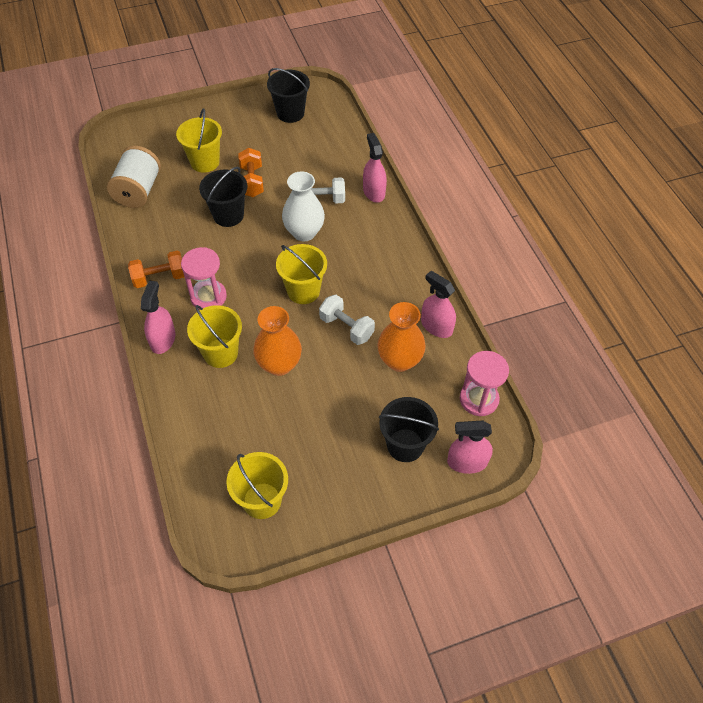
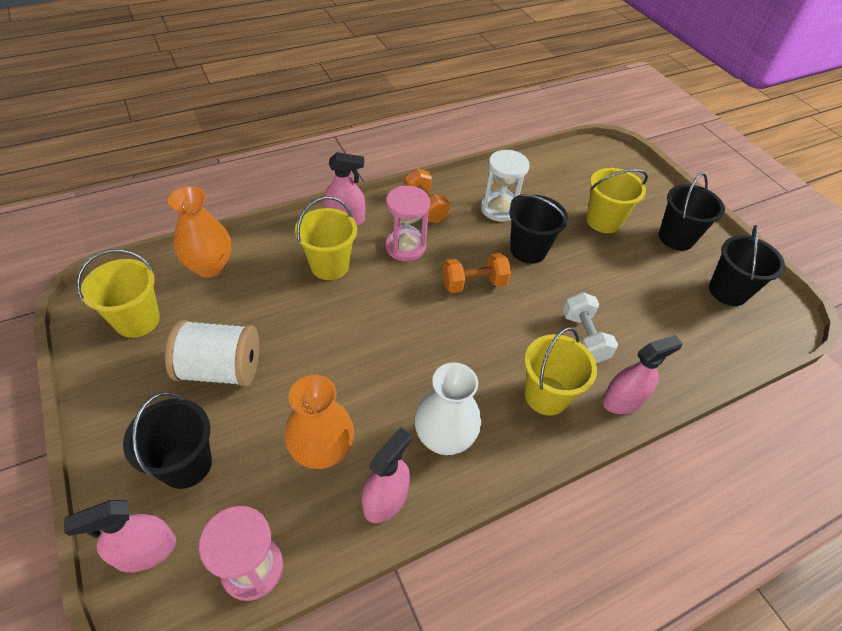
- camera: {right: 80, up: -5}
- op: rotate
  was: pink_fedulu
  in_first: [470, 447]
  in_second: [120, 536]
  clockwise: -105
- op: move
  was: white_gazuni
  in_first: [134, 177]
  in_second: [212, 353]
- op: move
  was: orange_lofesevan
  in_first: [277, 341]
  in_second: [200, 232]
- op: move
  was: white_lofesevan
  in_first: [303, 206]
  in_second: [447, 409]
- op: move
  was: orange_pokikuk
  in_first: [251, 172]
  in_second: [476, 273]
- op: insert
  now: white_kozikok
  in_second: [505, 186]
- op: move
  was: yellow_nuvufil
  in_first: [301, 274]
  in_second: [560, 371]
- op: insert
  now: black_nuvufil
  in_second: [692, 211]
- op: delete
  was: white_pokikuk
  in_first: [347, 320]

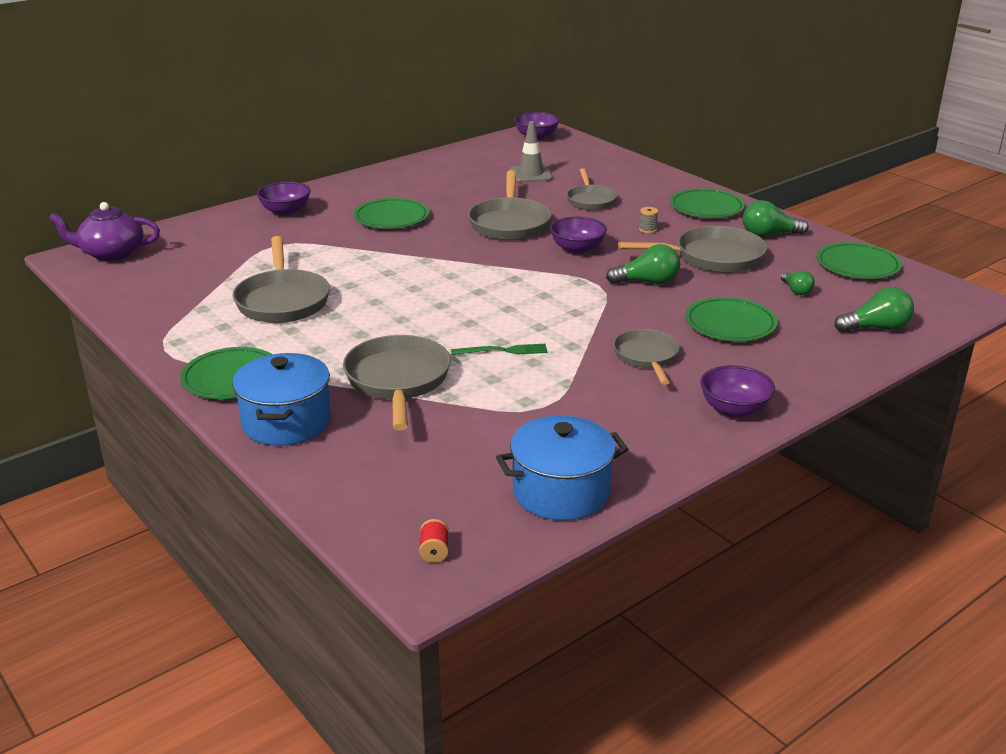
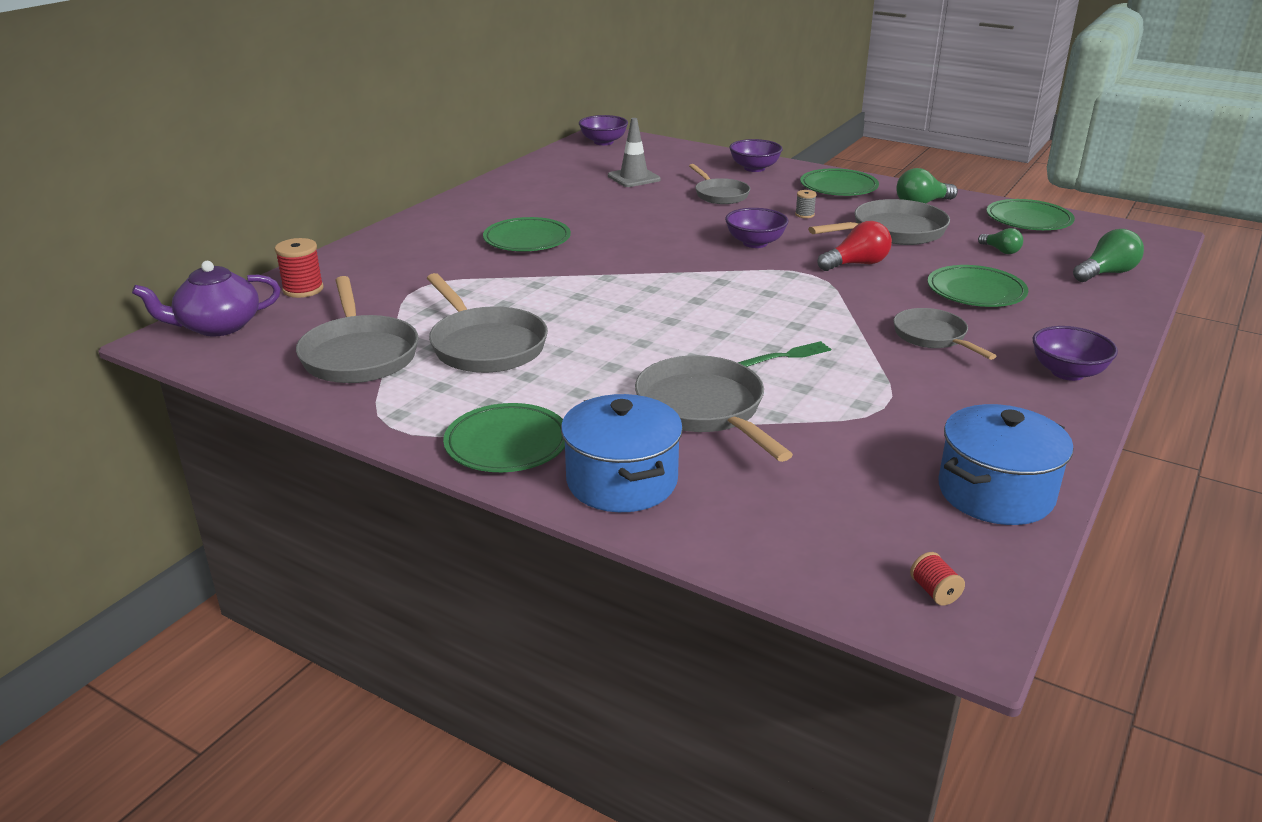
- camera: {right: -20, up: 0}
- op: insert
  now: red_gazuni
  in_second: [299, 268]
- op: move
  was: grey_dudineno
  in_first: [510, 205]
  in_second: [357, 329]
- op: move
  was: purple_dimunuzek
  in_first: [284, 199]
  in_second: [756, 155]
- op: recolor
  was: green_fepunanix
  now: red_fepunanix
  in_first: [643, 264]
  in_second: [854, 246]

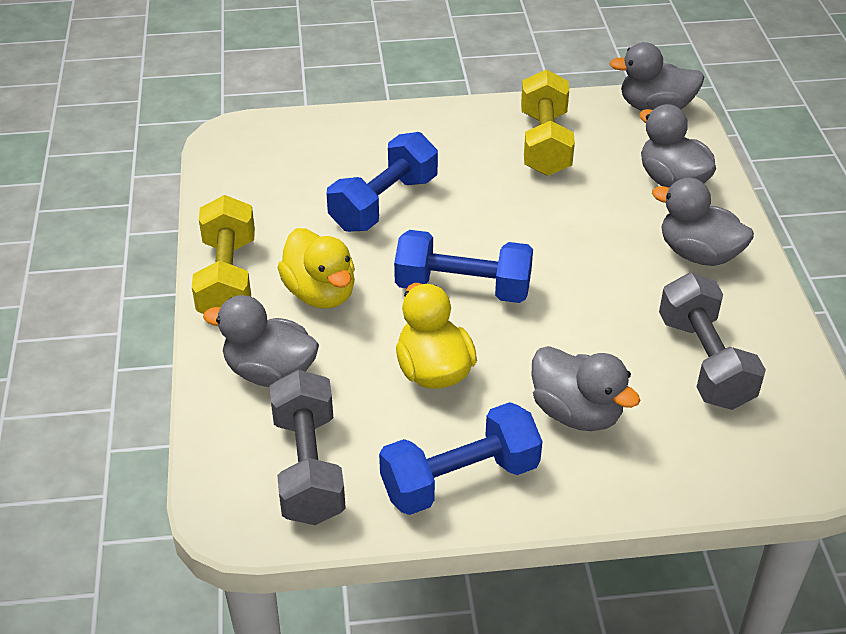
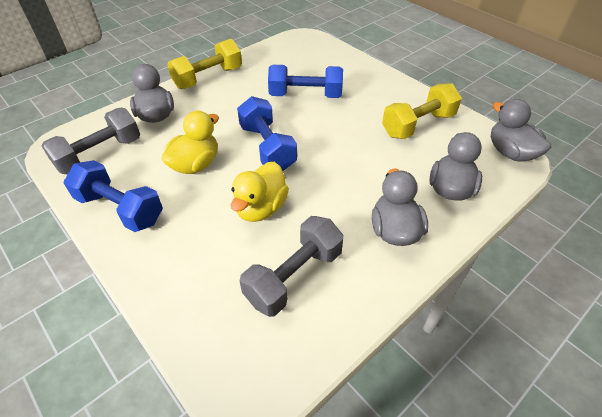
- camera: {right: 55, up: 5}
- op: move
  was: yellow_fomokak
  in_first: [316, 268]
  in_second: [260, 192]
- op: delete
  was: grey_fomokak
  in_first: [586, 388]

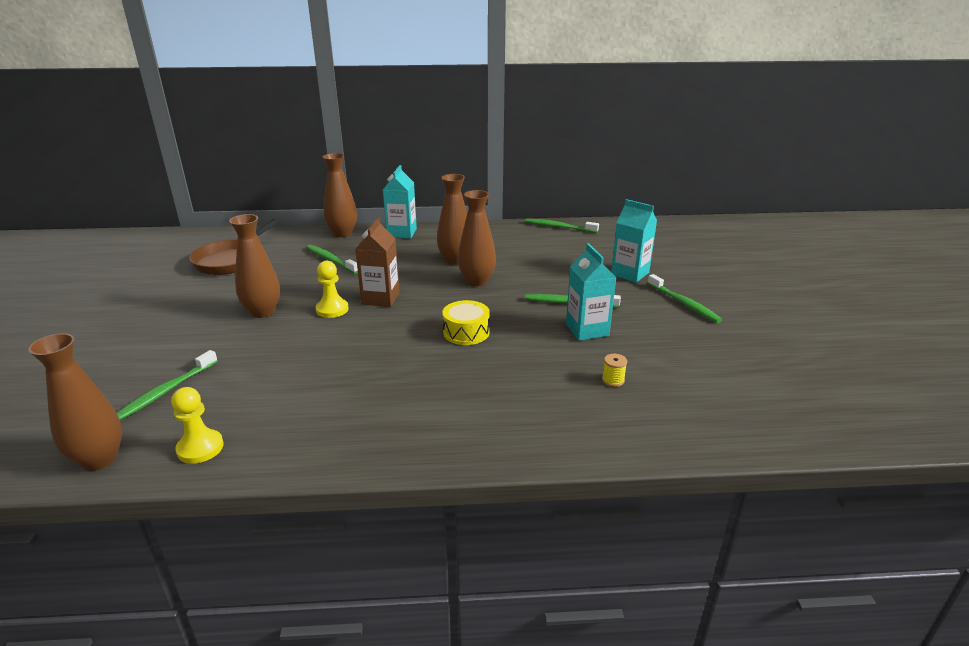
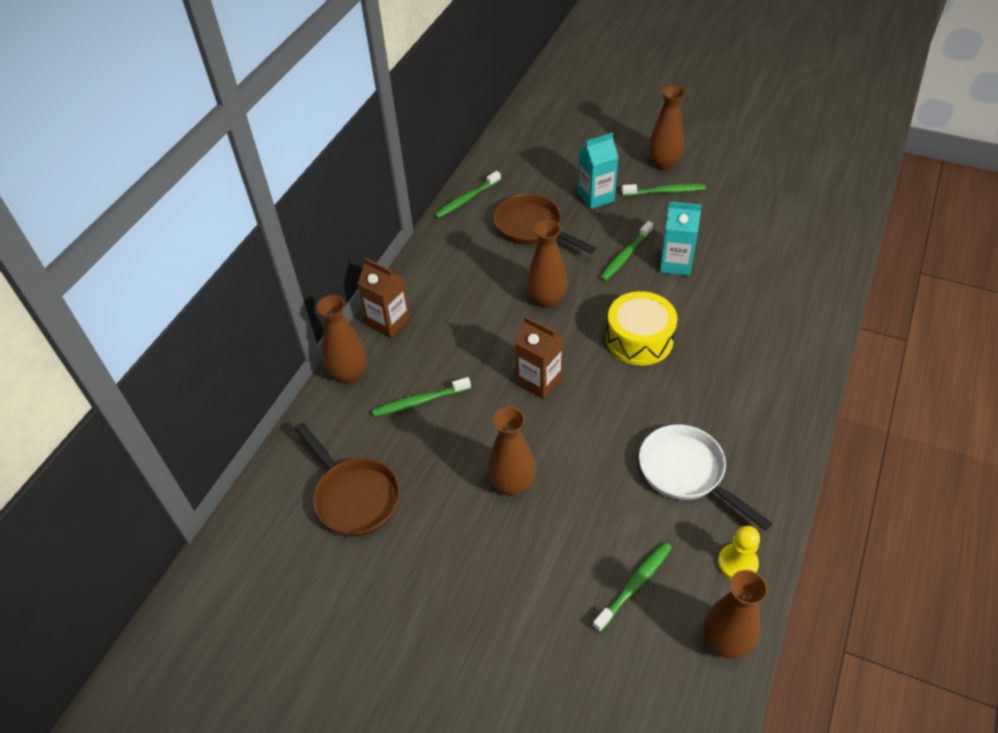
- camera: {right: -60, up: 20}
- op: recolor
  was: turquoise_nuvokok
  now: brown_nuvokok
  in_first: [400, 202]
  in_second: [384, 298]
- op: insert
  now: brown_dudineno
  in_second: [545, 224]
- op: rotate
  was: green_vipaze
  in_first: [167, 385]
  in_second: [632, 587]
  clockwise: -105
- op: resize
  was: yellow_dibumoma
  in_first: [466, 322]
  in_second: [641, 328]
  ratio: 1.51
- op: insert
  now: white_dudineno
  in_second: [706, 477]
- op: move
  was: brown_lofesevan
  in_first: [452, 219]
  in_second: [666, 128]
- op: delete
  was: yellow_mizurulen
  in_first: [332, 289]
- op: delete
  was: yellow_gazuni
  in_first: [614, 370]

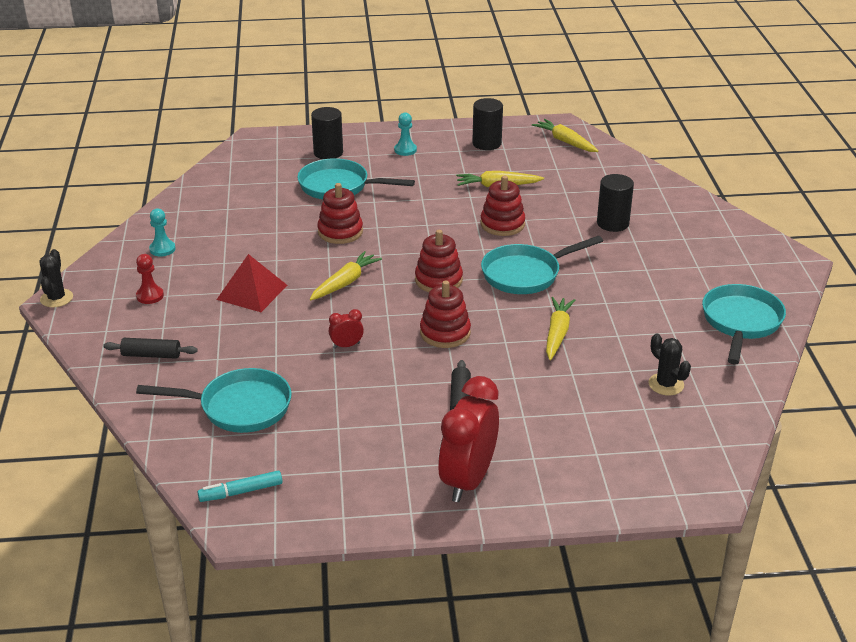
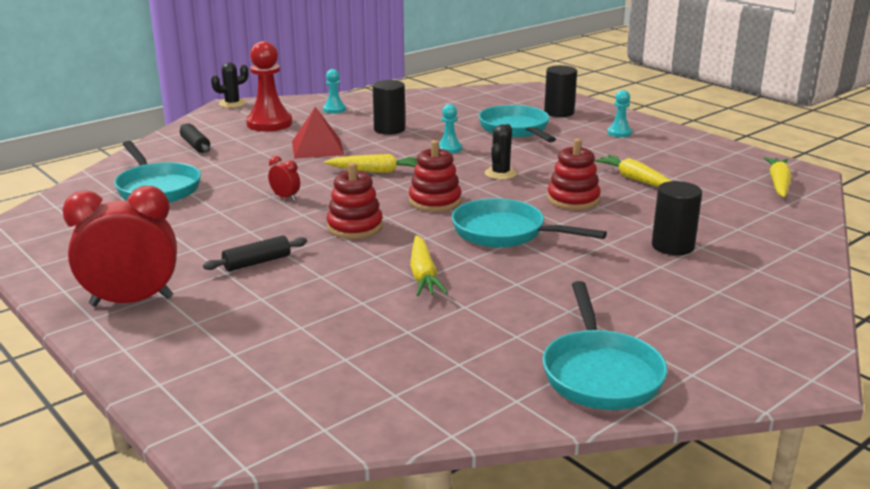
- camera: {right: 55, up: -10}
- op: resize
  was: red_mizurulen
  in_first: [150, 279]
  in_second: [269, 86]
  ratio: 1.92
- op: move
  was: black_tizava
  in_first: [487, 124]
  in_second: [389, 107]
- op: rotate
  was: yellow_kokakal
  in_first: [560, 328]
  in_second: [429, 265]
  clockwise: 105
- op: replace
  was: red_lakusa
  now: turquoise_mizurulen
  in_first: [340, 213]
  in_second: [450, 129]
- op: move
  was: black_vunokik
  in_first: [669, 364]
  in_second: [501, 152]
- op: rotate
  was: turquoise_dudineno
  in_first: [744, 324]
  in_second: [604, 345]
  clockwise: 105
- op: delete
  was: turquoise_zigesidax
  in_first: [239, 486]

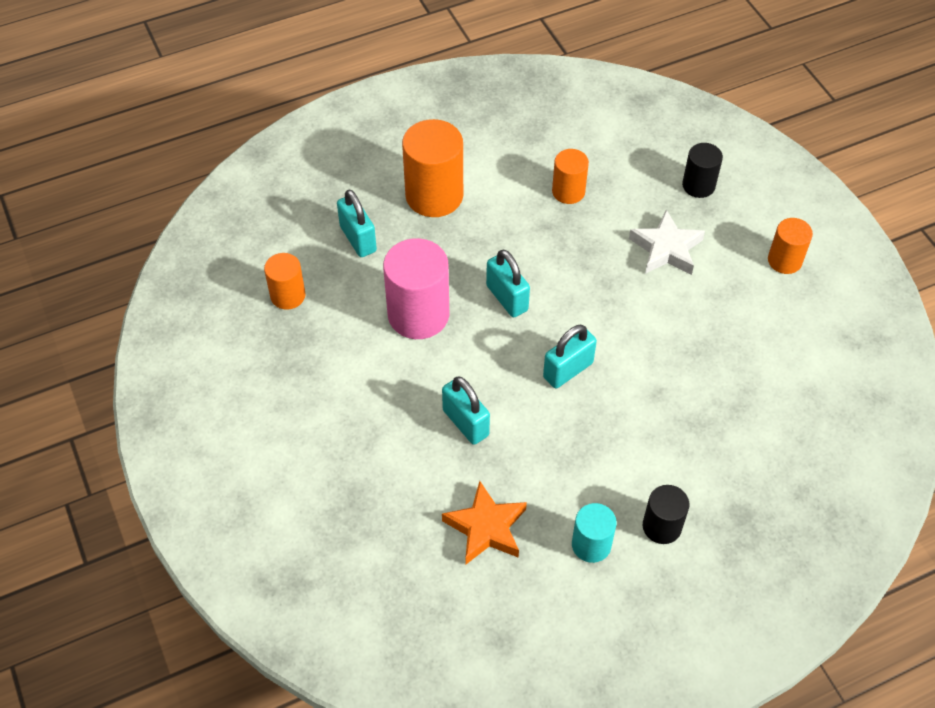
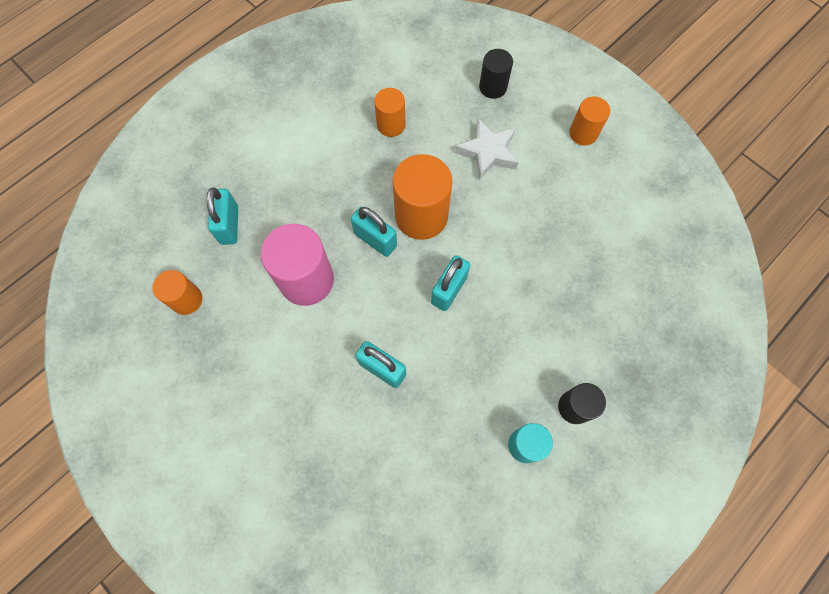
- camera: {right: -20, up: 15}
- op: rotate
  was: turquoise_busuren
  in_first: [357, 223]
  in_second: [222, 216]
  clockwise: 45
- op: move
  was: orange_tizava
  in_first: [432, 168]
  in_second: [422, 197]
- op: delete
  was: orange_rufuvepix
  in_first: [484, 523]

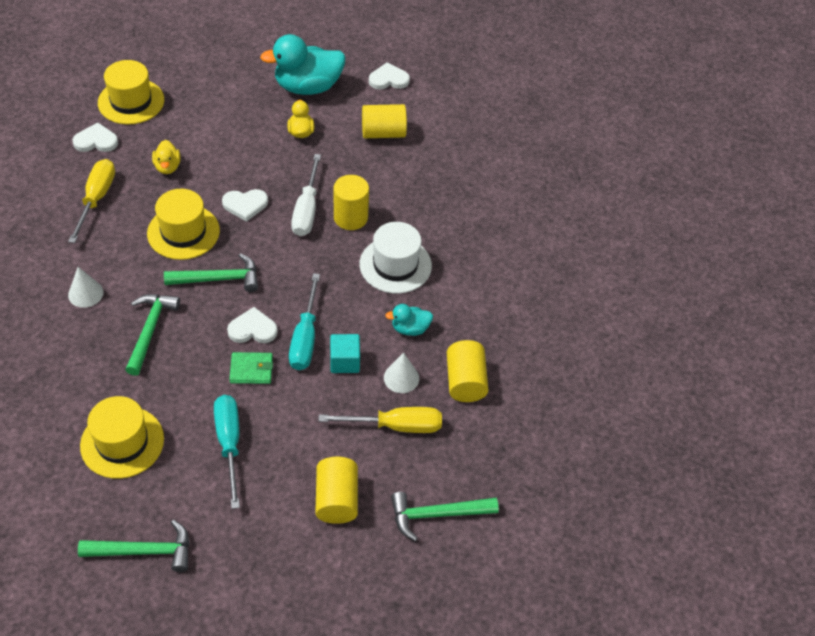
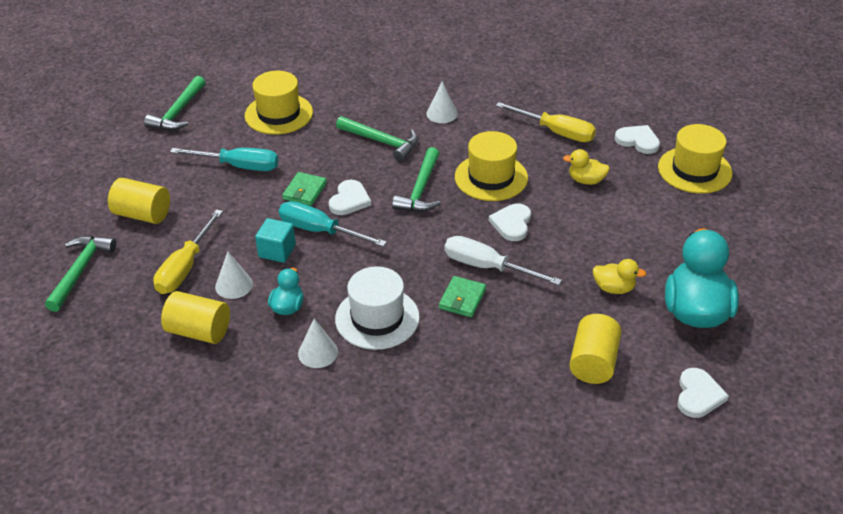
- camera: {right: 115, up: -10}
- op: insert
  now: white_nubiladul
  in_second: [318, 343]
- op: replace
  was: yellow_tizava
  now: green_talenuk
  in_first: [351, 202]
  in_second: [462, 296]
- op: rotate
  was: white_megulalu
  in_first: [95, 137]
  in_second: [637, 139]
  clockwise: -75

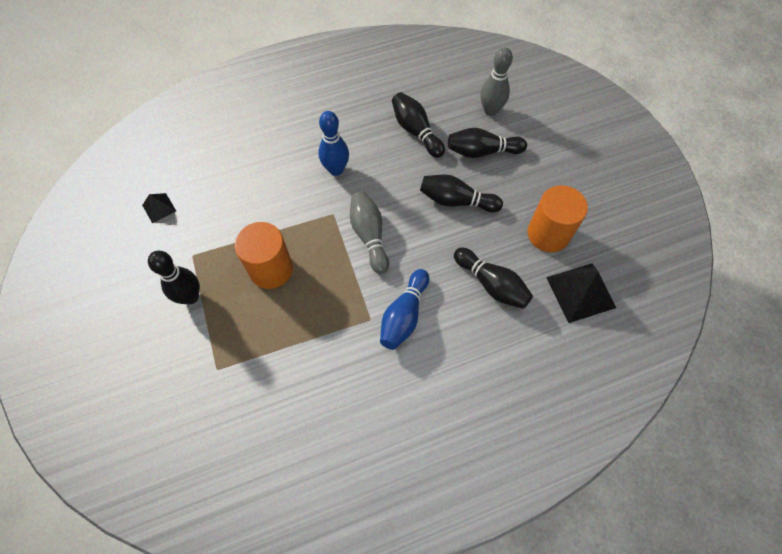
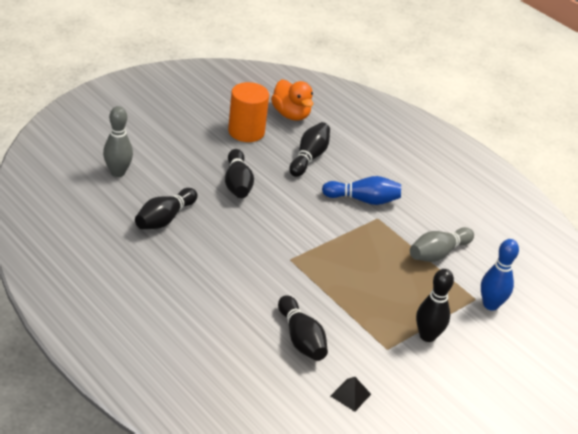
- camera: {right: -115, up: -25}
- op: replace
  was: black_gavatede
  now: orange_fomokak
  in_first: [581, 293]
  in_second: [292, 100]
- op: move
  was: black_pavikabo
  in_first: [487, 143]
  in_second: [303, 328]
- op: move
  was: grey_pavikabo
  in_first: [369, 232]
  in_second: [442, 244]
- op: move
  was: blue_pavikabo
  in_first: [333, 143]
  in_second: [500, 275]
- op: delete
  was: orange_tizava
  in_first: [264, 255]

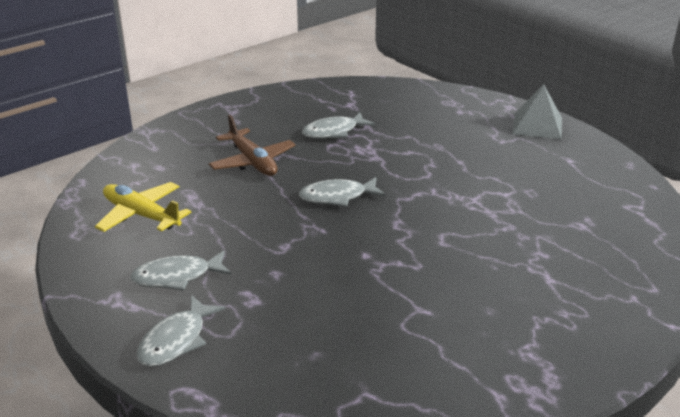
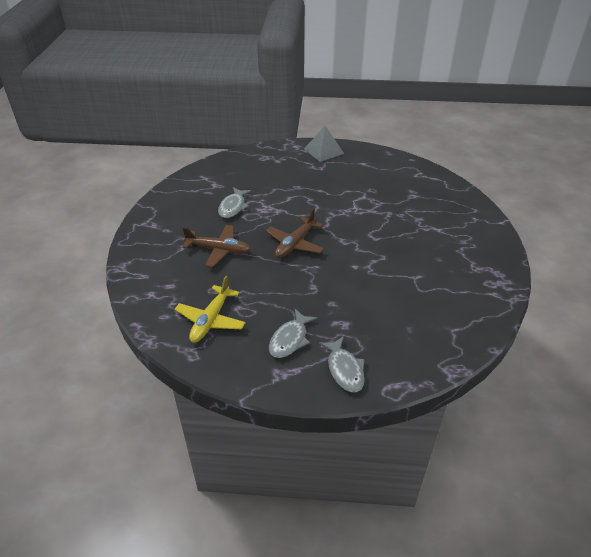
- camera: {right: -45, up: 10}
- op: rotate
  was: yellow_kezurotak
  in_first: [143, 207]
  in_second: [210, 309]
  clockwise: -60
- op: replace
  was: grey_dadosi
  now: brown_kezurotak
  in_first: [342, 192]
  in_second: [295, 233]

